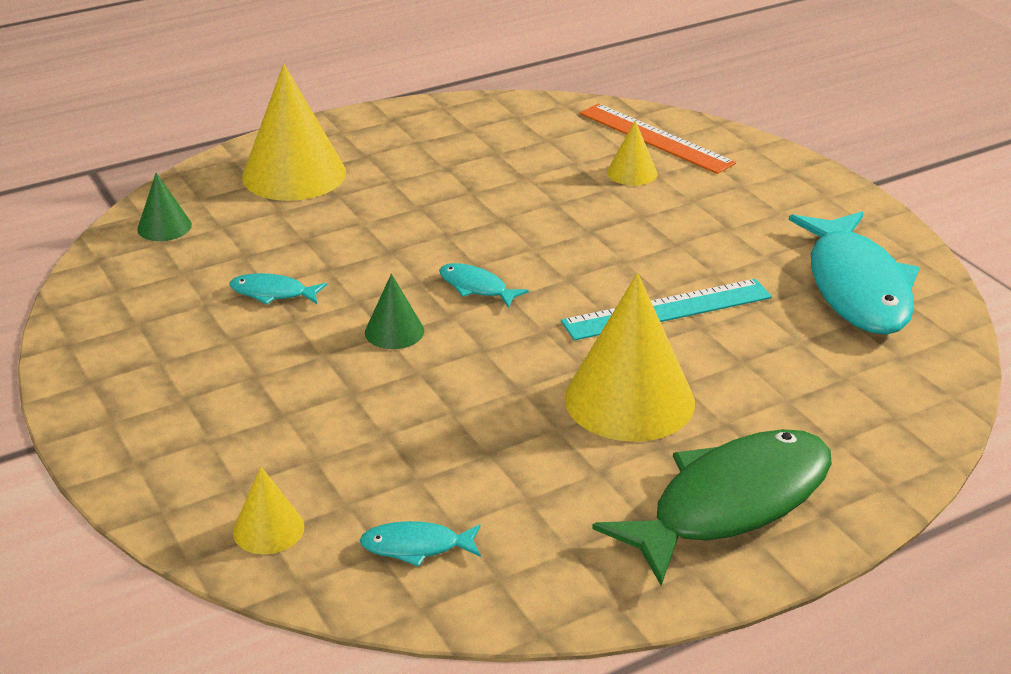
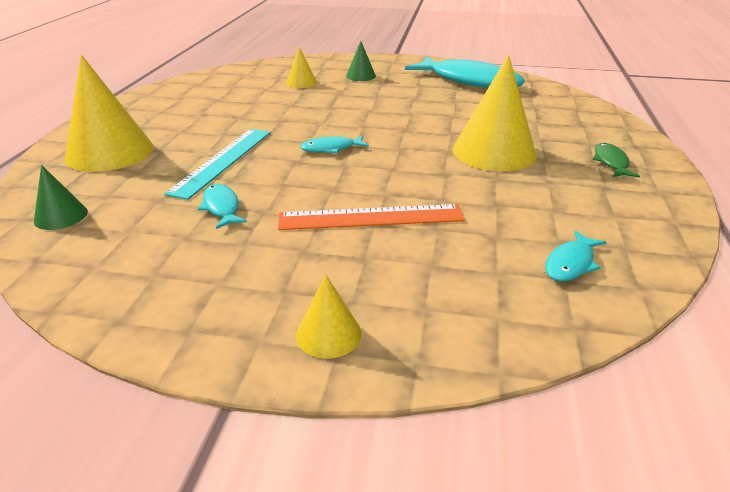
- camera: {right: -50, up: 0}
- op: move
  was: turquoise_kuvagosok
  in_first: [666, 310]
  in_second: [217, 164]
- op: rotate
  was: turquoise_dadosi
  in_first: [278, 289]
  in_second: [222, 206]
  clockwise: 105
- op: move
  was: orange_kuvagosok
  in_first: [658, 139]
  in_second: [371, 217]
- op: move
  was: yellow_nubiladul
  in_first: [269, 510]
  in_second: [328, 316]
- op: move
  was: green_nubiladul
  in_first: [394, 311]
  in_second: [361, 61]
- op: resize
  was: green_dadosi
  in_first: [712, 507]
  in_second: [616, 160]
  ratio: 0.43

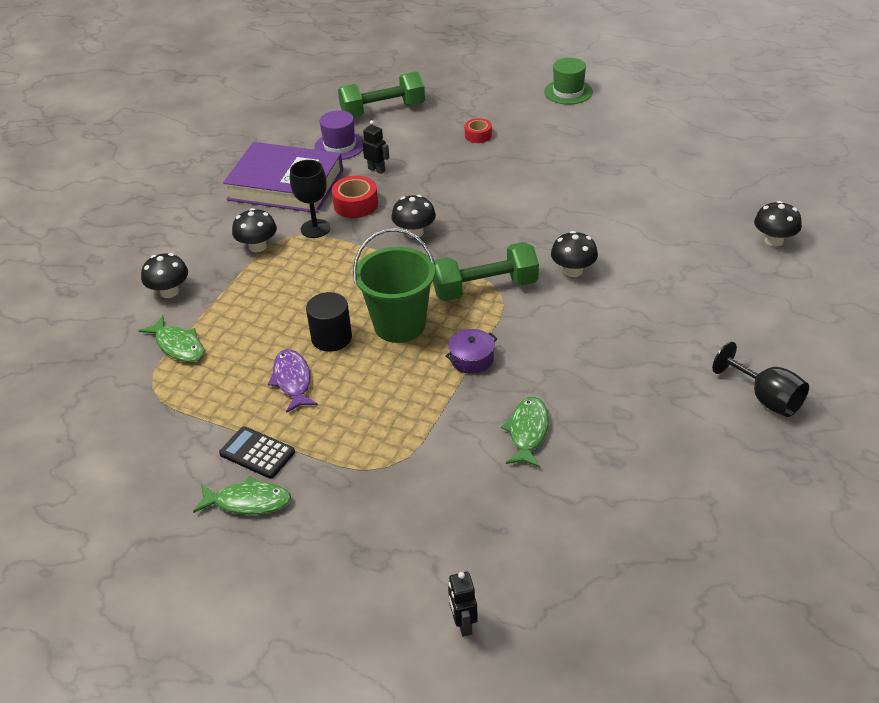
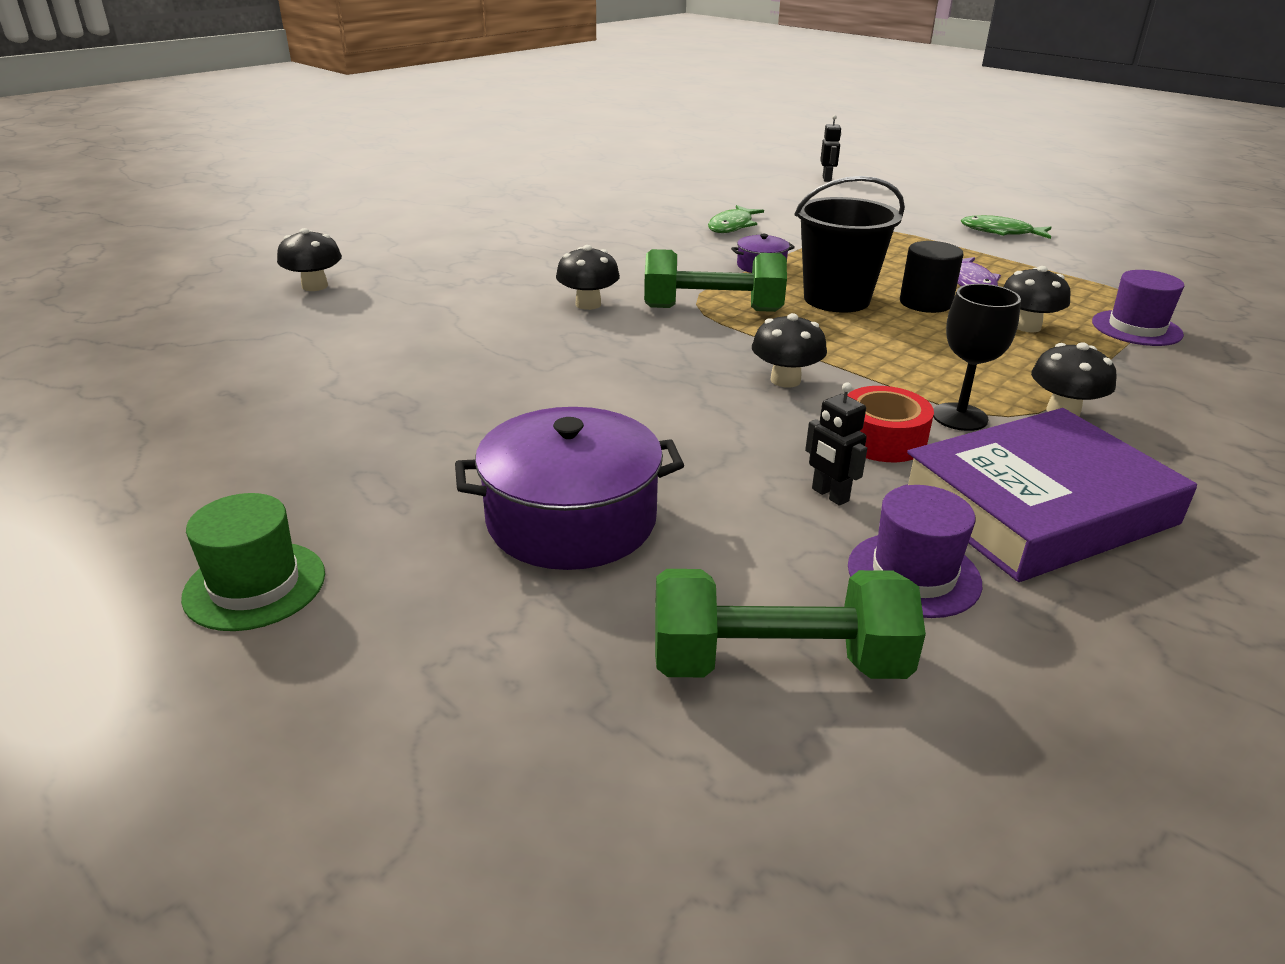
- camera: {right: -165, up: -10}
- op: replace
  was: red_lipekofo
  now: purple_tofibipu
  in_first: [478, 130]
  in_second: [569, 488]
- op: recolor
  was: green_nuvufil
  now: black_nuvufil
  in_first: [394, 285]
  in_second: [850, 244]
- op: rotate
  was: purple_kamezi
  in_first: [283, 177]
  in_second: [1050, 495]
  clockwise: -60
- op: move
  was: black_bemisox
  in_first: [164, 275]
  in_second: [1037, 299]
- op: replace
  was: green_dadosi
  now: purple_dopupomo
  in_first: [171, 338]
  in_second: [1138, 308]
- op: delete
  was: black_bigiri
  in_first: [257, 452]
- op: delete
  was: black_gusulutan
  in_first: [760, 379]

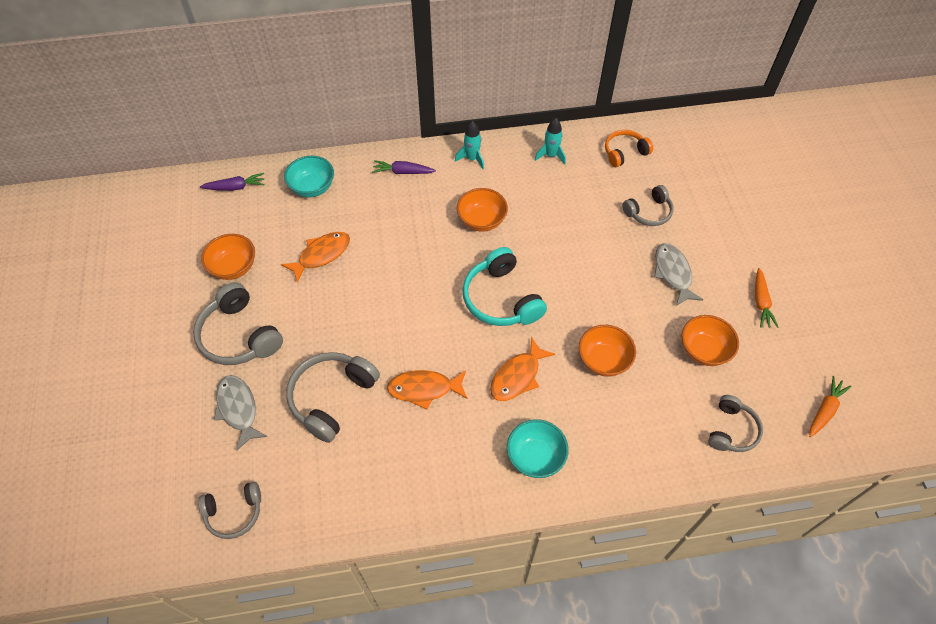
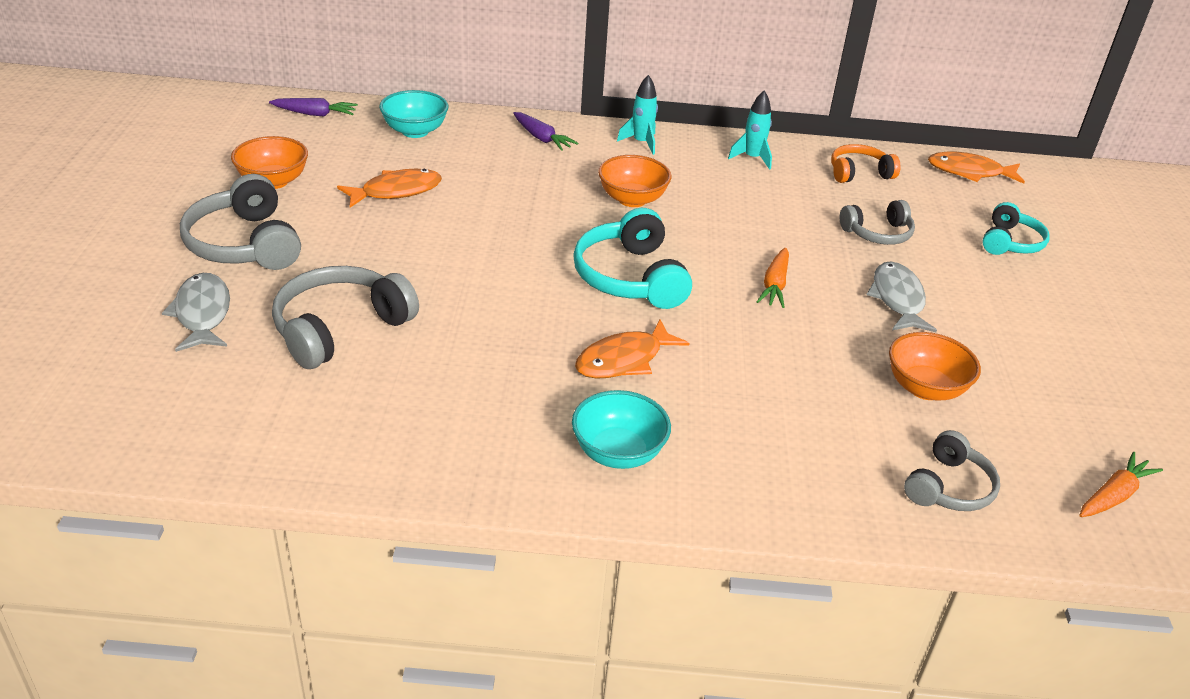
- camera: {right: 10, up: -20}
- op: rotate
  was: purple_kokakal
  in_first: [404, 167]
  in_second: [546, 131]
  clockwise: -150
- op: move
  was: orange_kokakal
  in_first: [767, 298]
  in_second: [773, 278]
- op: move
  was: orange_dadosi
  in_first: [427, 390]
  in_second: [976, 168]
- op: insert
  now: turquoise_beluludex
  in_second: [1016, 228]
- op: delete
  was: grey_beluludex
  in_first: [229, 510]
- op: delete
  was: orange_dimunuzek
  in_first: [607, 351]

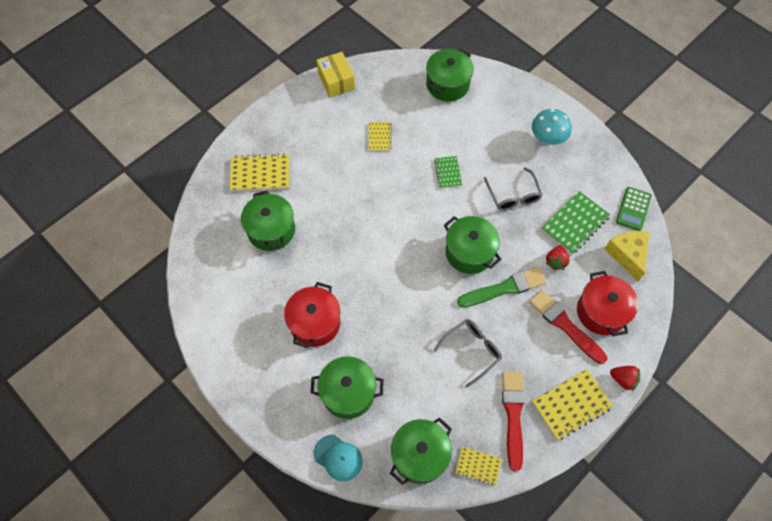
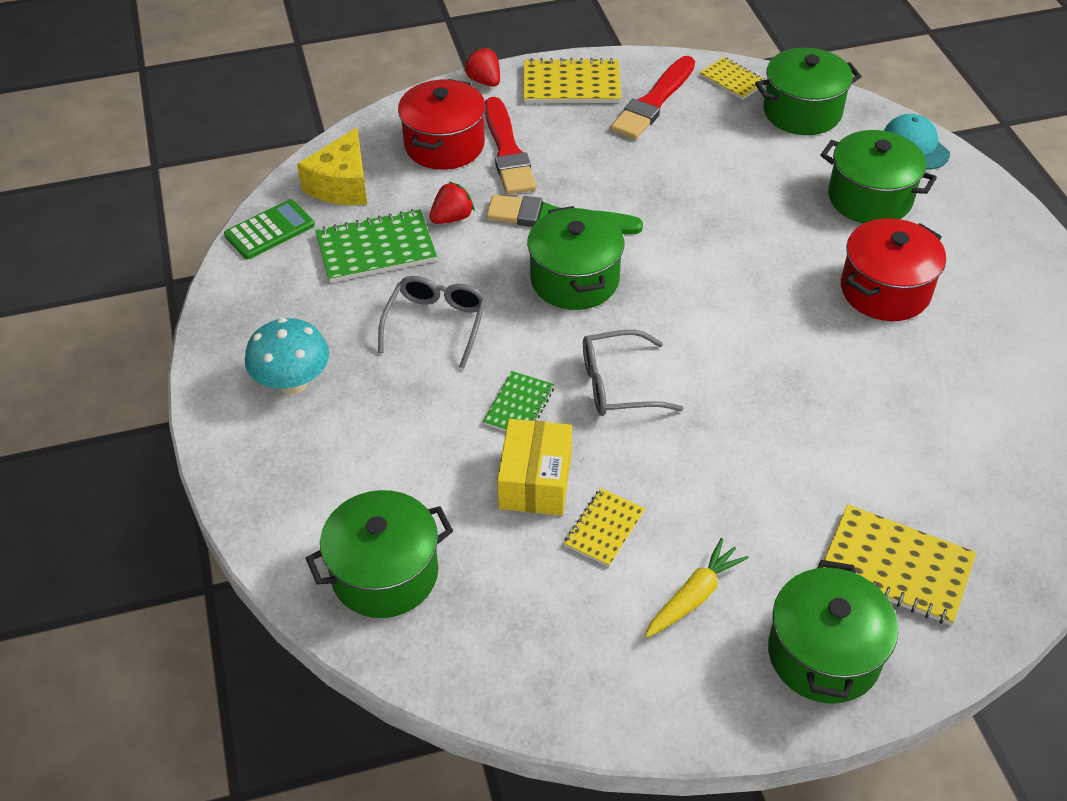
- camera: {right: -150, up: -15}
- op: move
  was: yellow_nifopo
  in_first: [335, 75]
  in_second: [534, 467]
- op: move
  was: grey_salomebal
  in_first: [468, 353]
  in_second: [633, 373]
- op: insert
  now: yellow_kokakal
  in_second: [697, 588]
- op: move
  was: green_tofibipu
  in_first: [268, 220]
  in_second: [833, 632]

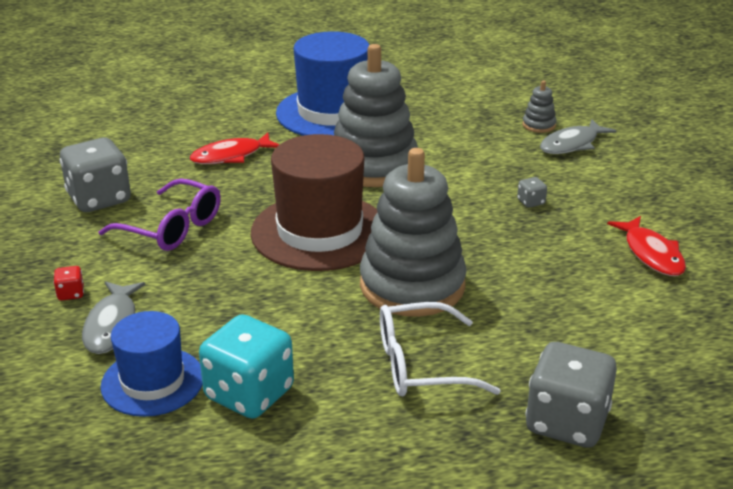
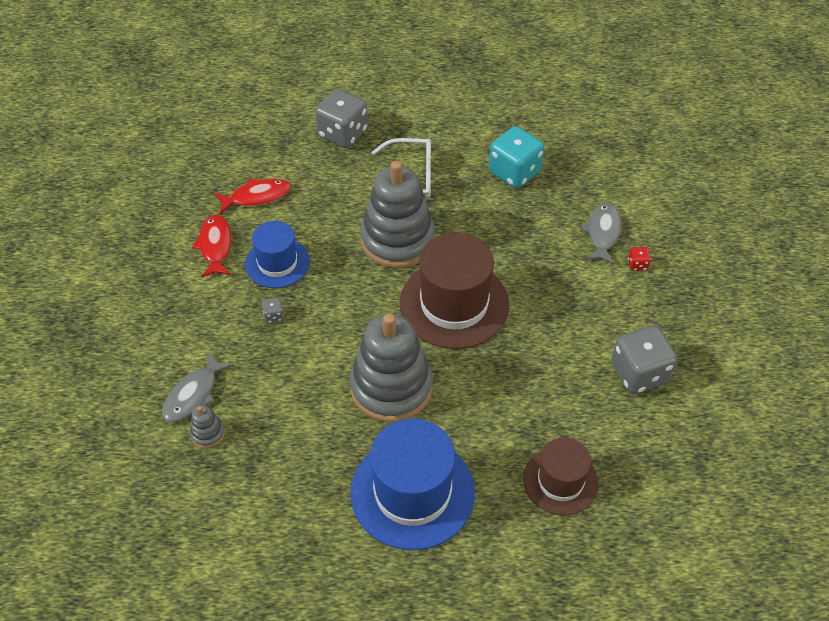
- camera: {right: -170, up: 20}
- op: rotate
  was: grey_dadosi
  in_first: [578, 136]
  in_second: [197, 386]
  clockwise: 150
- op: move
  was: red_dadosi
  in_first: [235, 148]
  in_second: [252, 196]
- op: move
  was: blue_dopupomo
  in_first: [152, 364]
  in_second: [277, 254]
- op: insert
  now: brown_dopupomo
  in_second: [560, 476]
- op: delete
  was: purple_salomebal
  in_first: [159, 214]

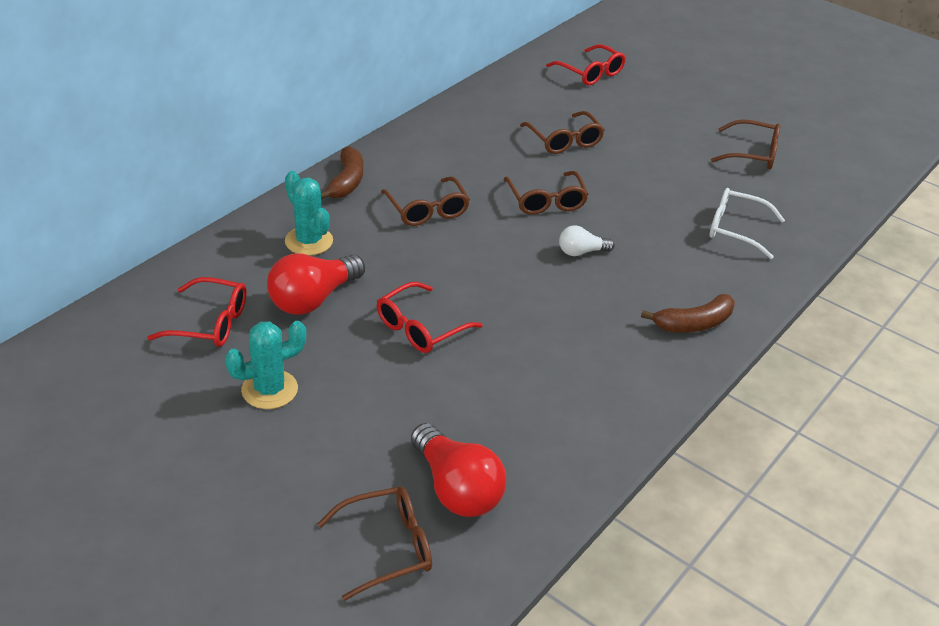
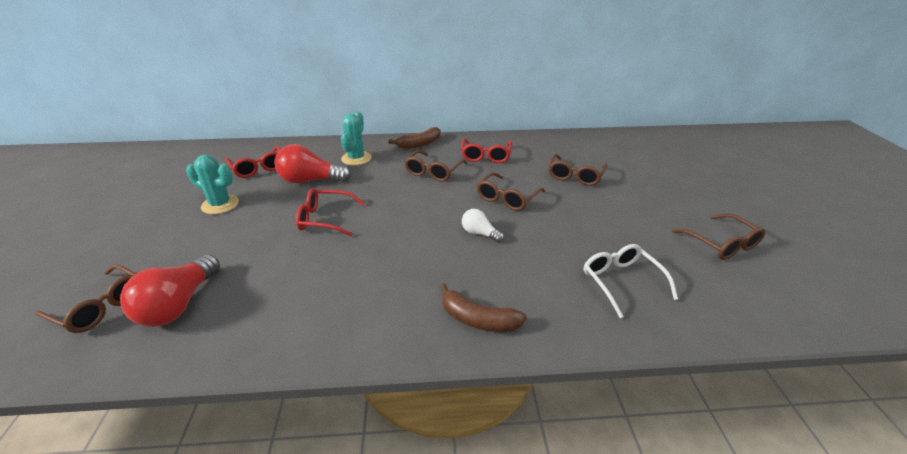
- camera: {right: 50, up: -5}
- op: move
  was: red_salomebal
  in_first: [586, 65]
  in_second: [486, 151]

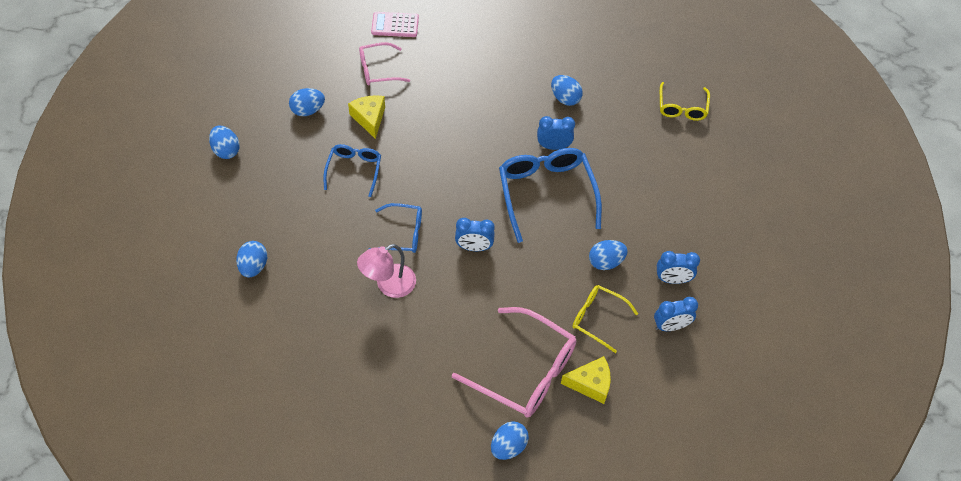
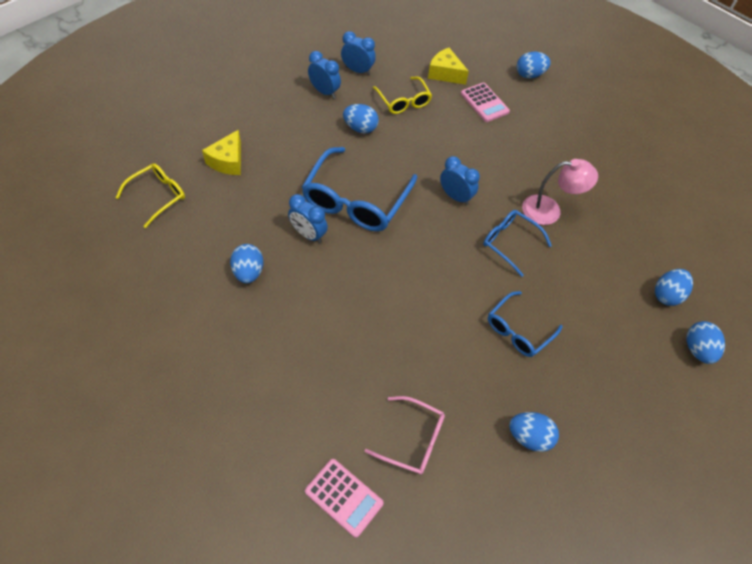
- camera: {right: -145, up: 0}
- op: move
  was: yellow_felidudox
  in_first: [366, 117]
  in_second: [221, 152]
- op: replace
  was: pink_salomebal
  now: pink_bigiri
  in_first: [514, 362]
  in_second: [485, 102]
- op: move
  was: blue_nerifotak
  in_first: [224, 142]
  in_second: [705, 342]

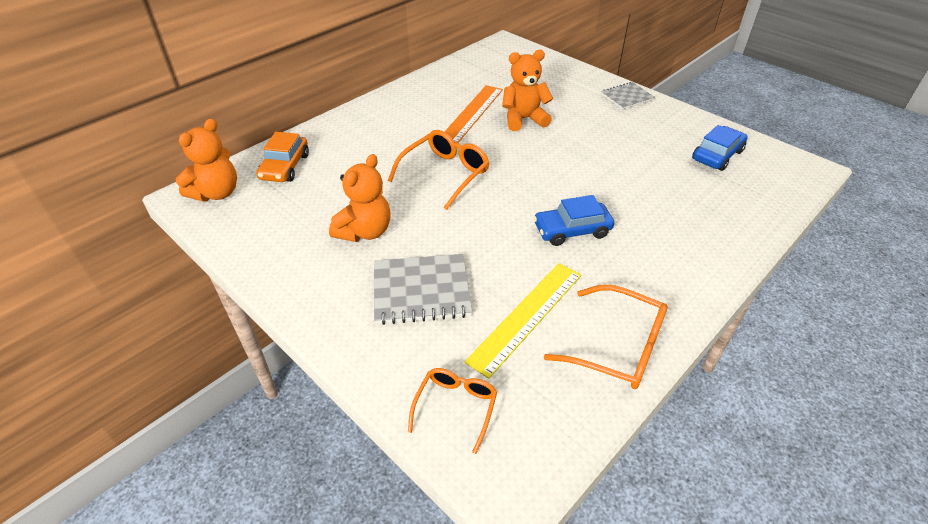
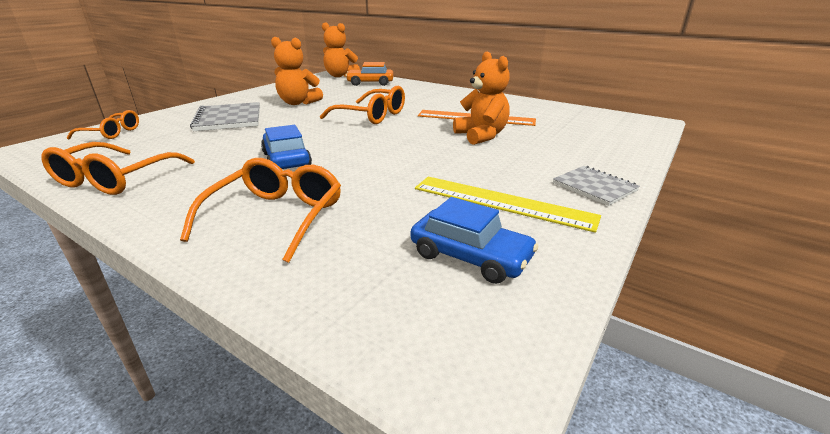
- camera: {right: 80, up: -15}
- op: insert
  now: orange_salomebal
  in_second: [260, 210]
- op: move
  was: yellow_kuvagosok
  in_first: [523, 321]
  in_second: [508, 205]

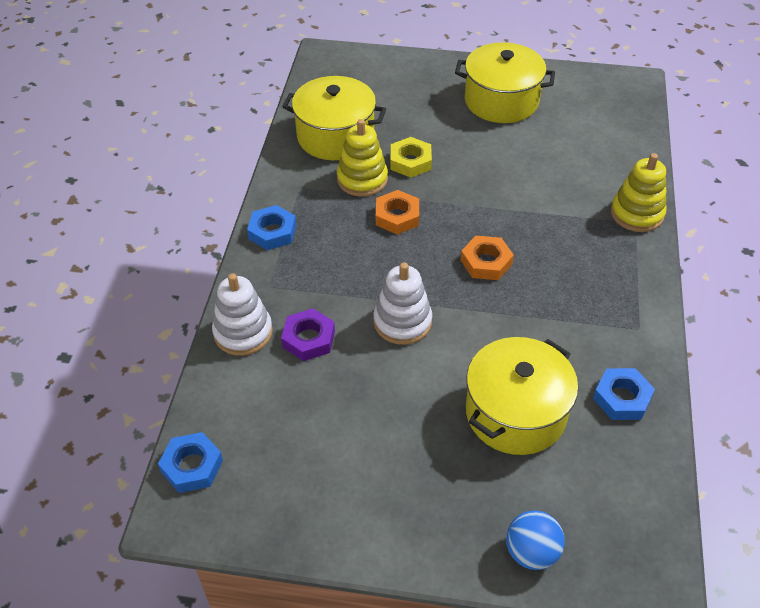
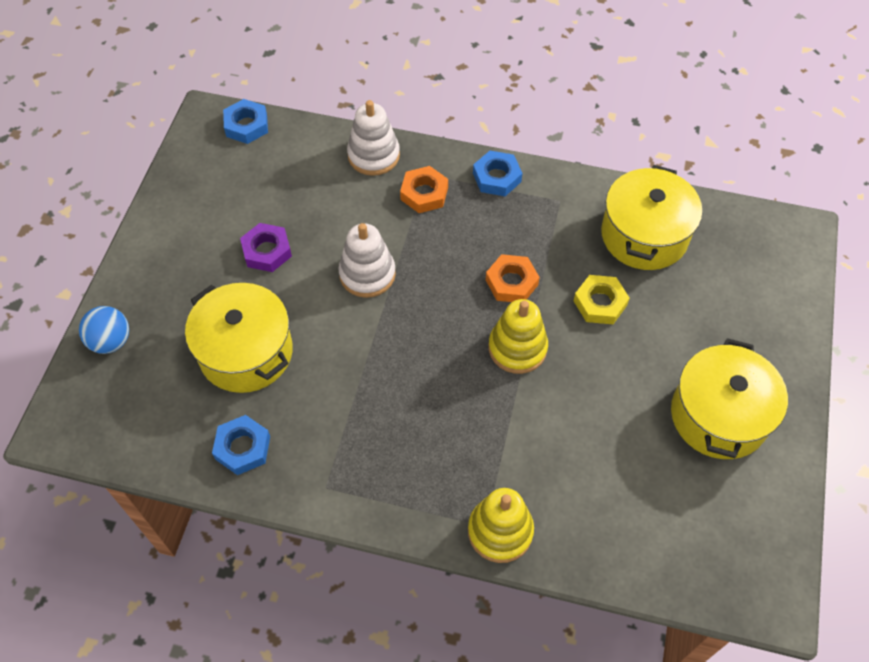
- camera: {right: 95, up: 10}
- op: move
  was: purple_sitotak
  in_first: [308, 334]
  in_second: [266, 247]
- op: move
  was: orange_sitotak
  in_first: [487, 258]
  in_second: [424, 189]
- op: move
  was: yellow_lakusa
  in_first: [362, 158]
  in_second: [518, 336]

